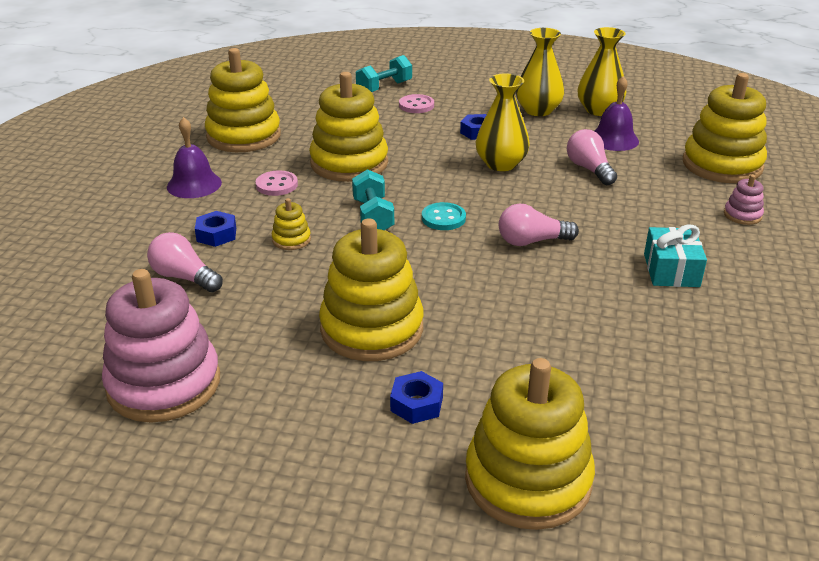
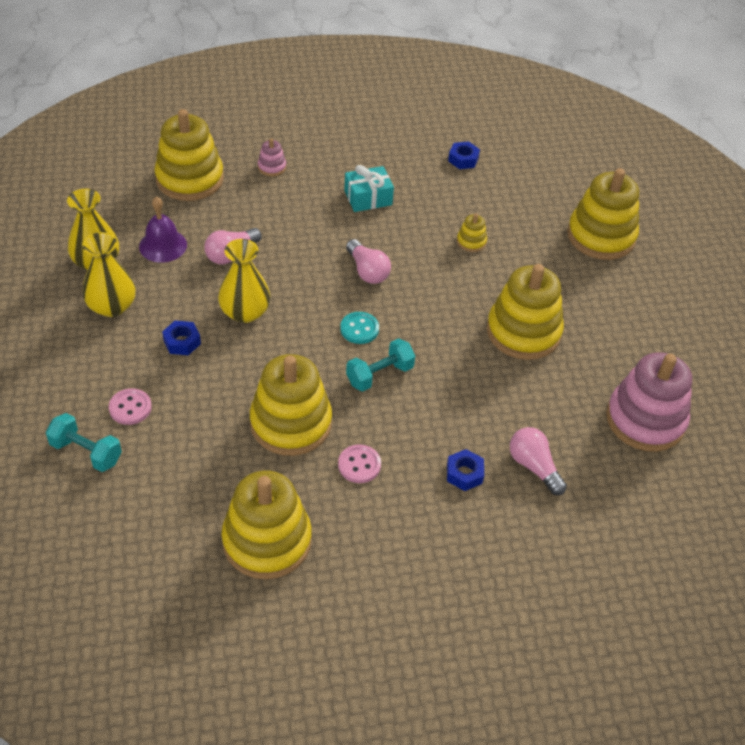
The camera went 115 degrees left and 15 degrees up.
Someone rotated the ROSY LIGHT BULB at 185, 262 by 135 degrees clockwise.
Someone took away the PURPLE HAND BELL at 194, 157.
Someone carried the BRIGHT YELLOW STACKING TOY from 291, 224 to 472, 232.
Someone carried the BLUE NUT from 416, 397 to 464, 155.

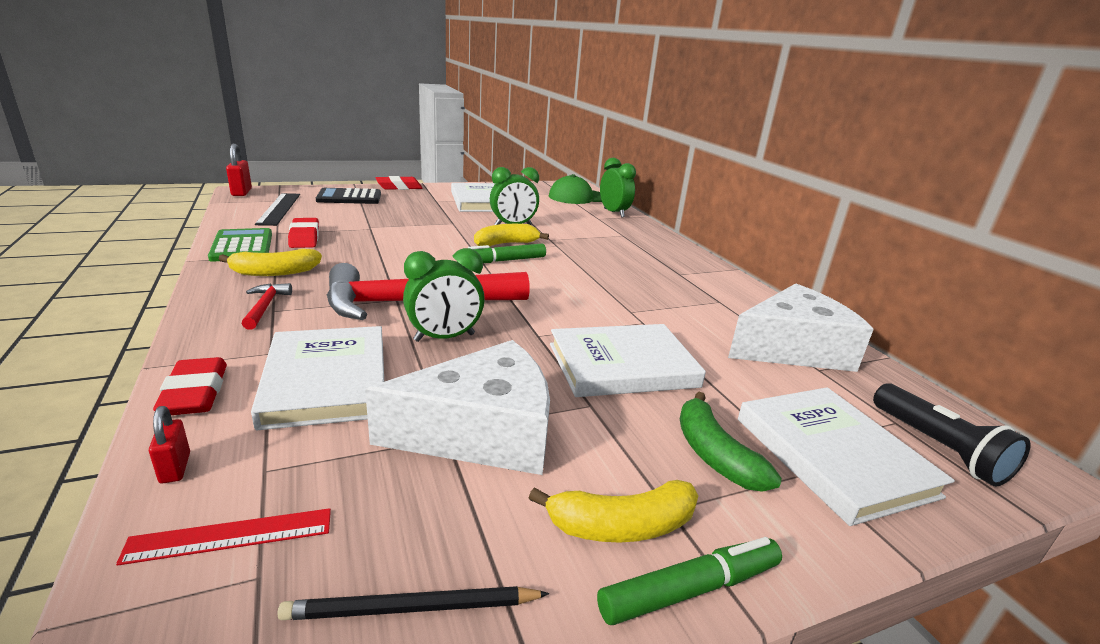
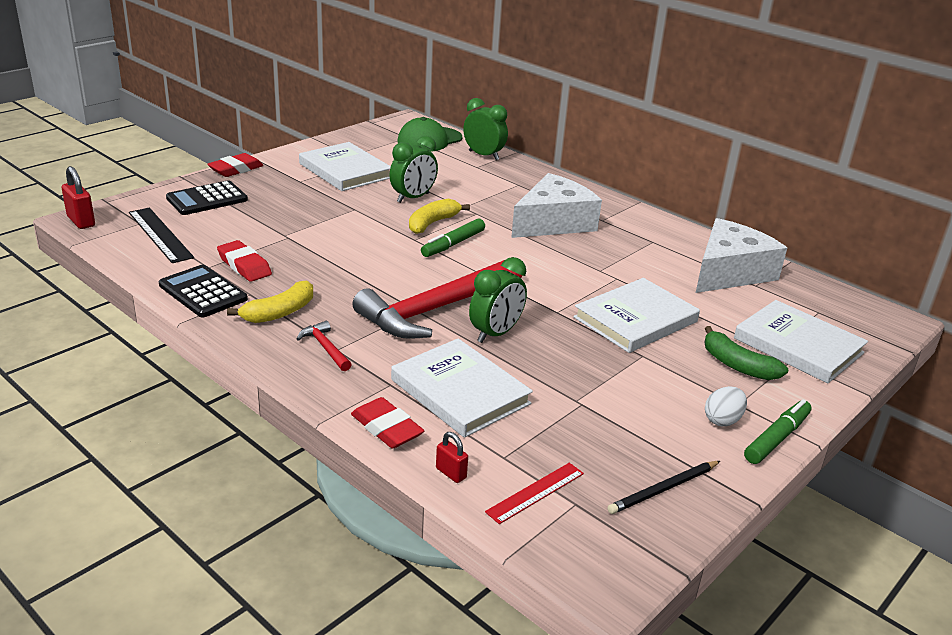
The camera went 25 degrees left and 5 degrees up.
Someone repainted the GREEN POCKET CALCULATOR at 240, 245, which became the JET-BLACK POCKET CALCULATOR at 203, 291.
Someone carried the SNOW-WHITE CHEESE WEDGE from 457, 407 to 556, 205.
Someone swapped the BRIGHT YELLOW BANANA at 613, 511 for the SNOW-WHITE EGG SHAPE at 726, 406.
Someone took away the JET-BLACK TORCH at 952, 435.

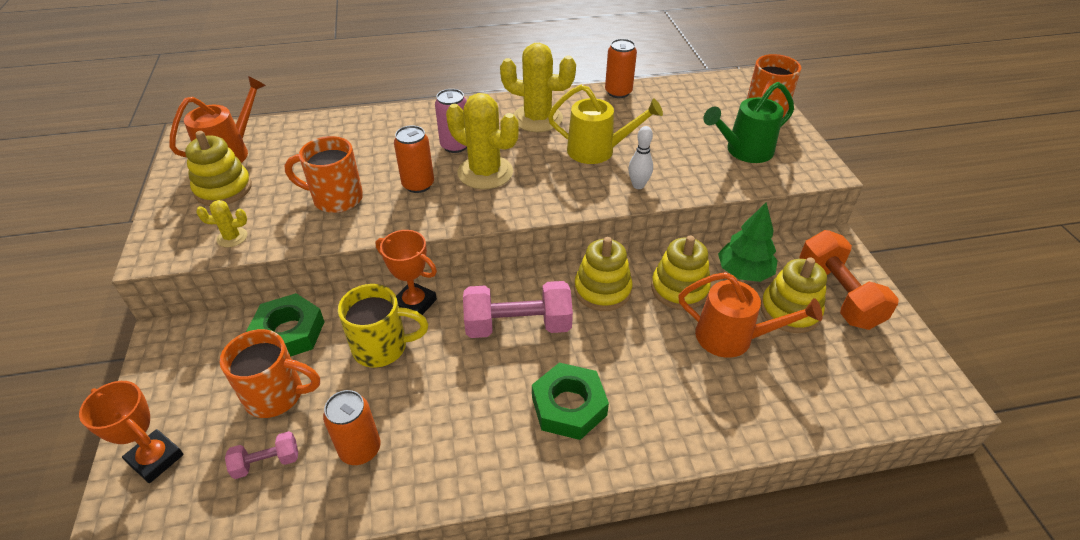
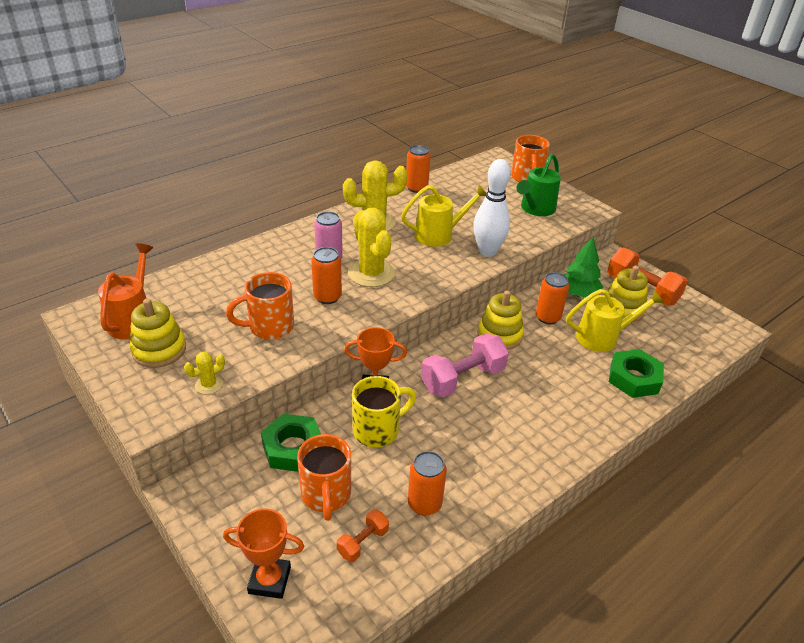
The camera went 30 degrees left and 5 degrees down.
Someone rotated the ORANGE-COLOURED COFFEE MUG at 270, 373 by 105 degrees clockwise.
Someone repainted the ROSY FREE WEIGHT at 261, 455, which became the ORANGE-COLOURED FREE WEIGHT at 363, 536.
Someone rotated the BRIGHT YELLOW PRICKLY PLANT at 482, 141 by 60 degrees clockwise.
Someone carried the GREEN NUT from 570, 401 to 636, 373.
Someone scaled the SNOW-WHITE TENPIN at 640, 157 by 1.87.
Someone swapped the BRIGHT YELLOW STACKING TOY at 681, 273 for the ORANGE-COLOURED CAN at 552, 298.
Someone repainted the ORANGE-COLOURED WATERING CAN at 751, 315, which became the BRIGHT YELLOW WATERING CAN at 615, 320.

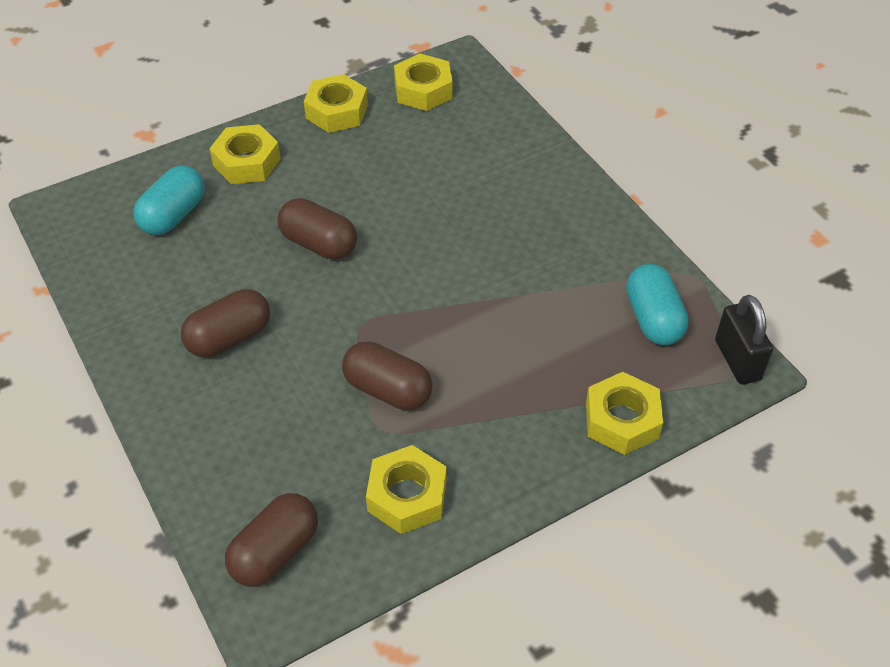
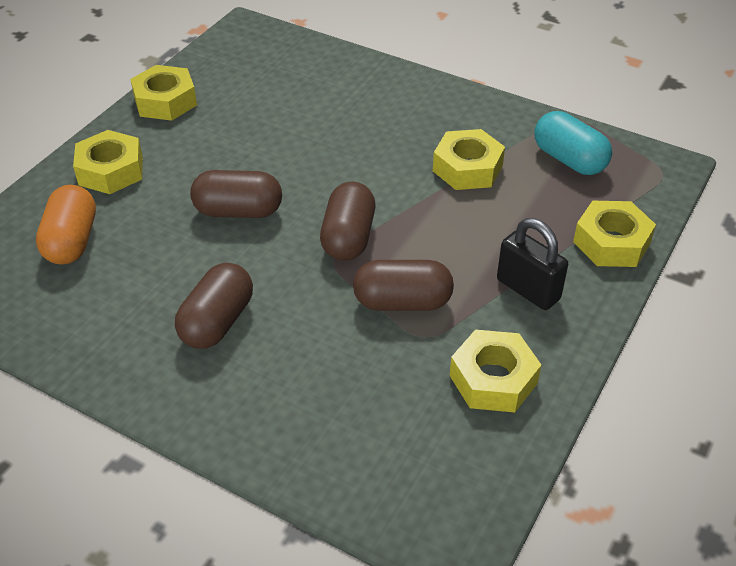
The camera went 30 degrees left and 5 degrees down.
Someone repainted the TURQUOISE PILL at 169, 200, which became the ORANGE-COLOURED PILL at 66, 224.
Someone carried the BROWN PILL from 271, 540 to 347, 221.
Someone carried the BRIGHT YELLOW NUT from 423, 82 to 469, 159.
Someone carried the JET-BLACK PADLOCK from 744, 340 to 532, 264.

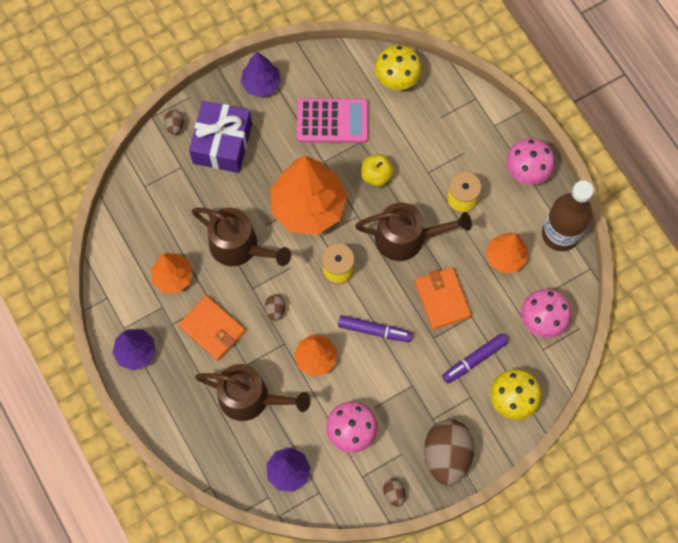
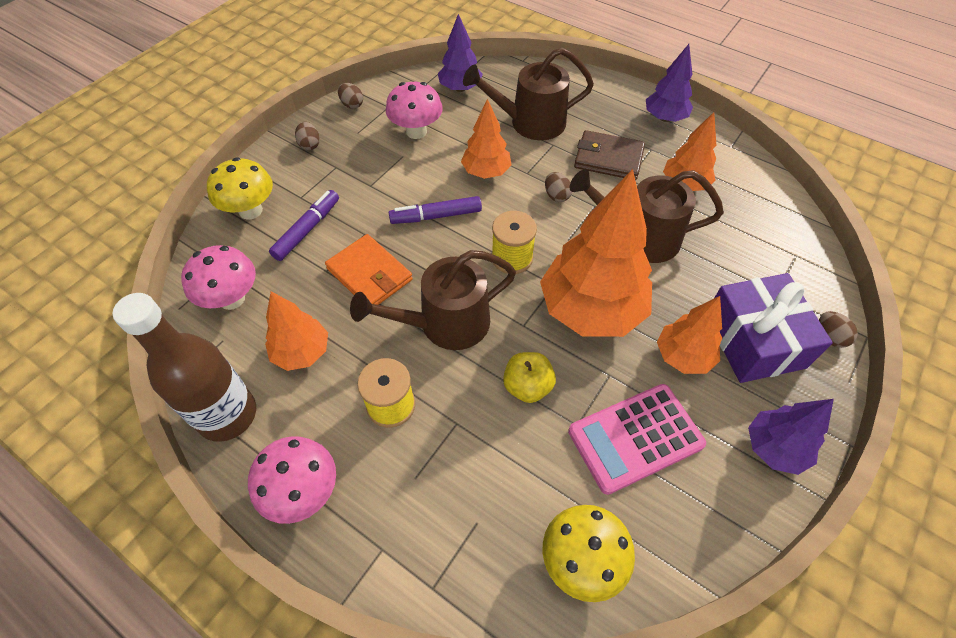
The camera went 155 degrees right and 15 degrees down.
Someone repainted the ORANGE-COLOURED WALLET at 212, 328, which became the BROWN WALLET at 609, 155.
Someone scaled the BROWN EGG SHAPE at 449, 452 by 0.43.
Someone put down the ORANGE-COLOURED TOY TREE at 689, 335.

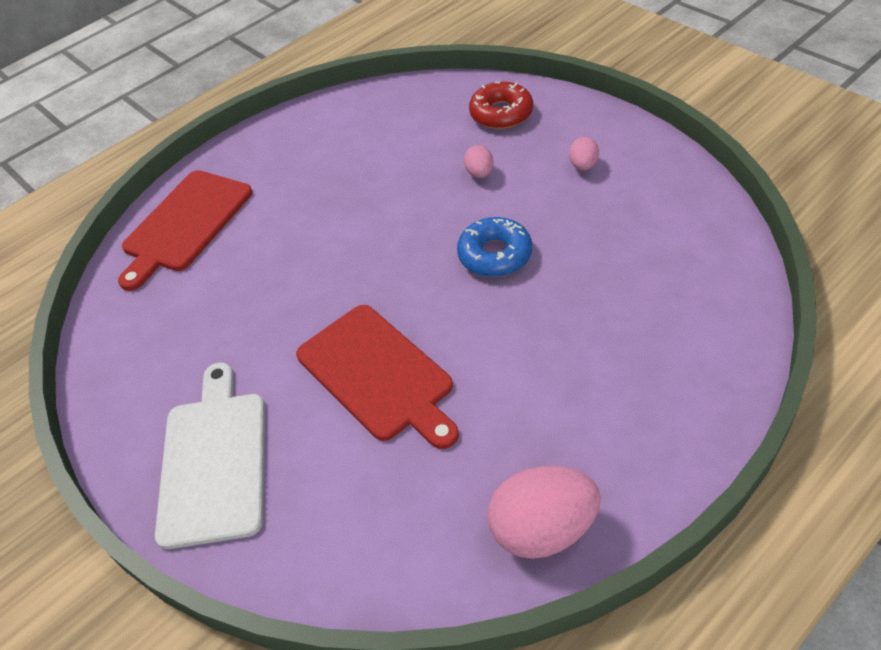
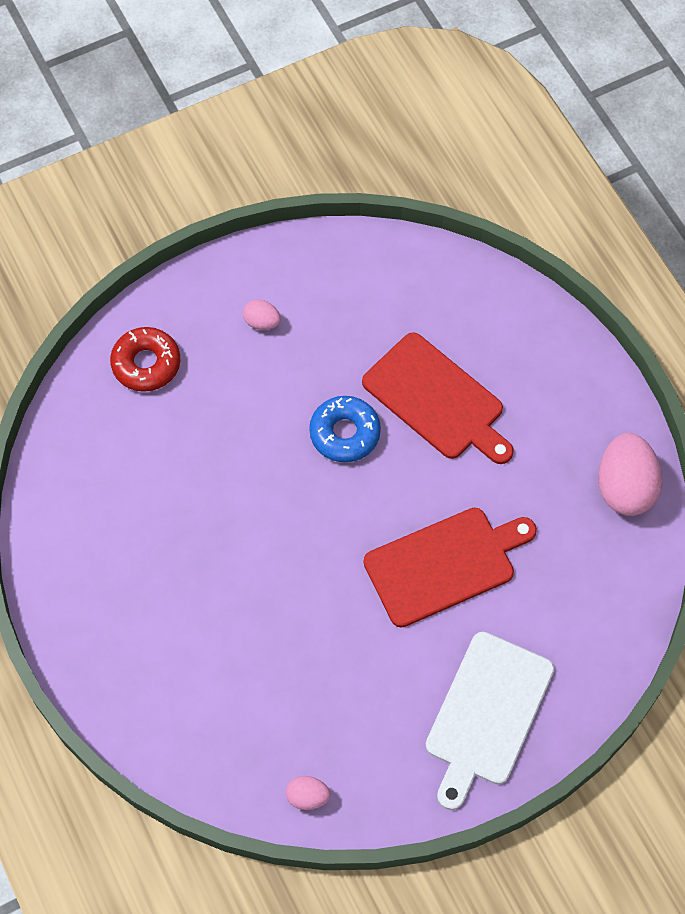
The camera went 80 degrees left and 15 degrees up.
Someone carried the SCARLET BREAD BOARD from 185, 230 to 438, 398.
Someone rotated the SNOW-WHITE BREAD BOARD at 210, 456 by 75 degrees counterclockwise.
Someone carried the ROSY EGG SHAPE from 479, 161 to 308, 793.

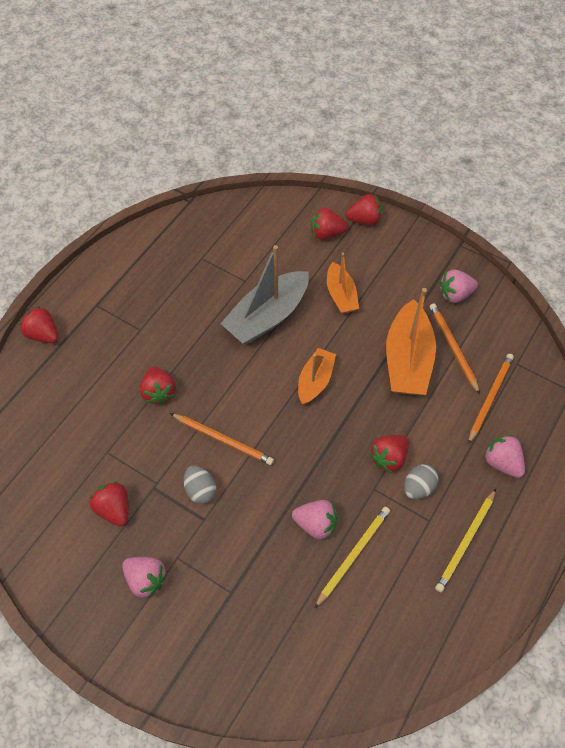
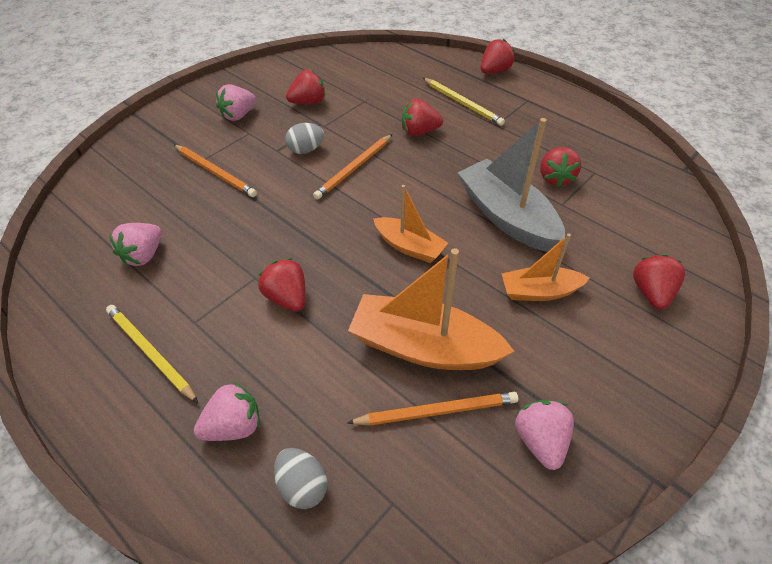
The camera went 100 degrees right and 10 degrees down.
Someone carried the ROSY STRAWBERRY from 314, 520 to 135, 245.
Someone carried the BRIGHT YELLOW WOODEN PENCIL from 352, 558 to 464, 102.
Someone carried the SCARLET STRAWBERRY from 364, 210 to 560, 167.
Someone carried the ASH-GREY EGG SHAPE from 421, 481 to 300, 478.
Someone carried the ORANGE-COLOURED WOODEN PENCIL from 491, 399 to 215, 171.

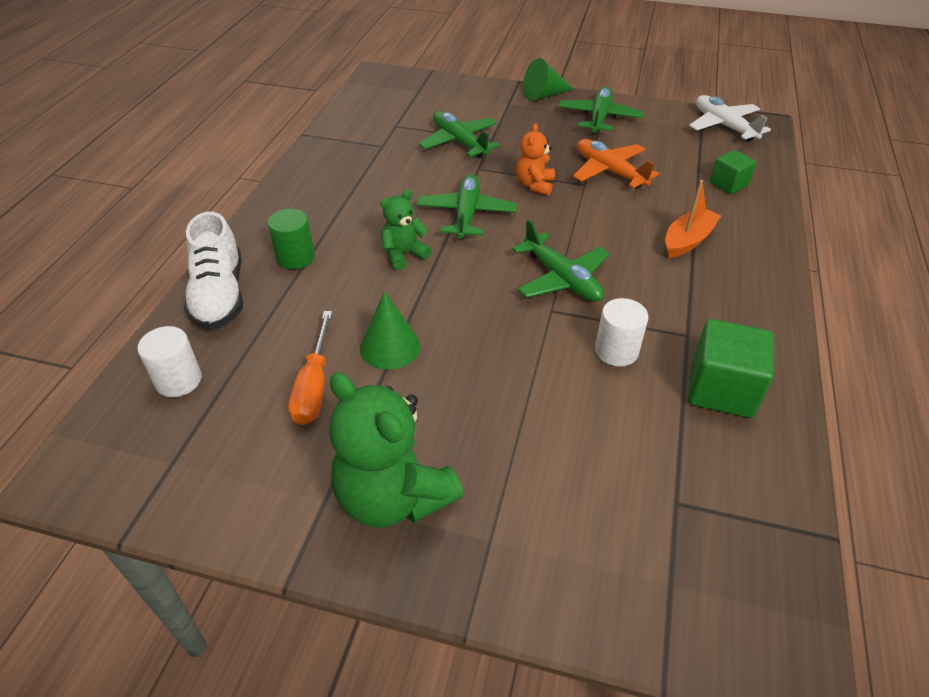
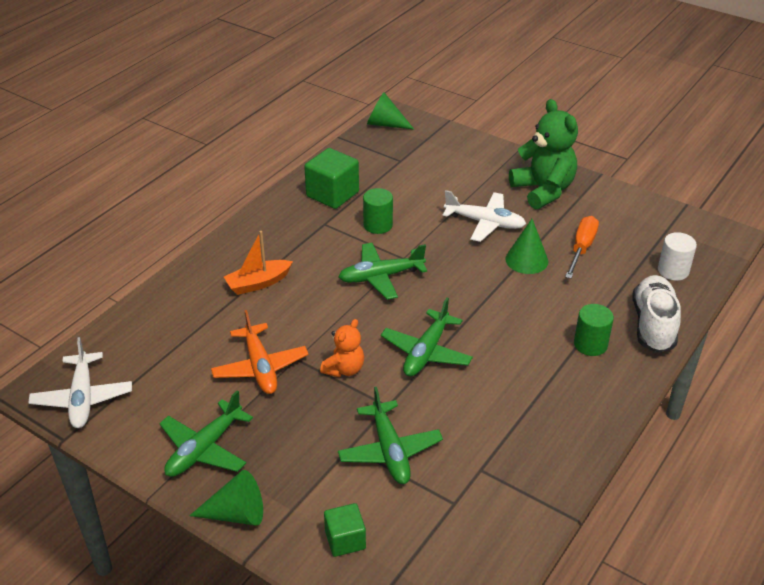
The camera went 160 degrees left and 5 degrees down.
Someone took away the GREEN TEDDY at 405, 230.
Someone rotated the GREEN TOY PLANE at 561, 260 by 90 degrees counterclockwise.
Someone repainted the SNOW-WHITE CYLINDER at 622, 332, which became the GREEN CYLINDER at 378, 211.
Someone carried the GREEN CUBE from 733, 172 to 345, 530.
Someone put down the GREEN CONE SHAPE at 390, 110.
Someone put down the SNOW-WHITE TOY PLANE at 484, 216.

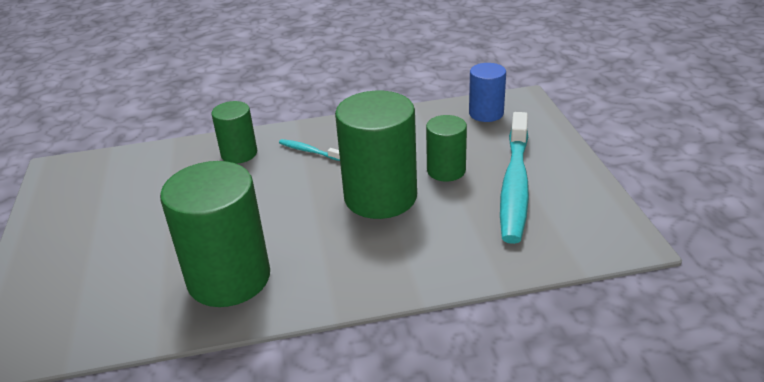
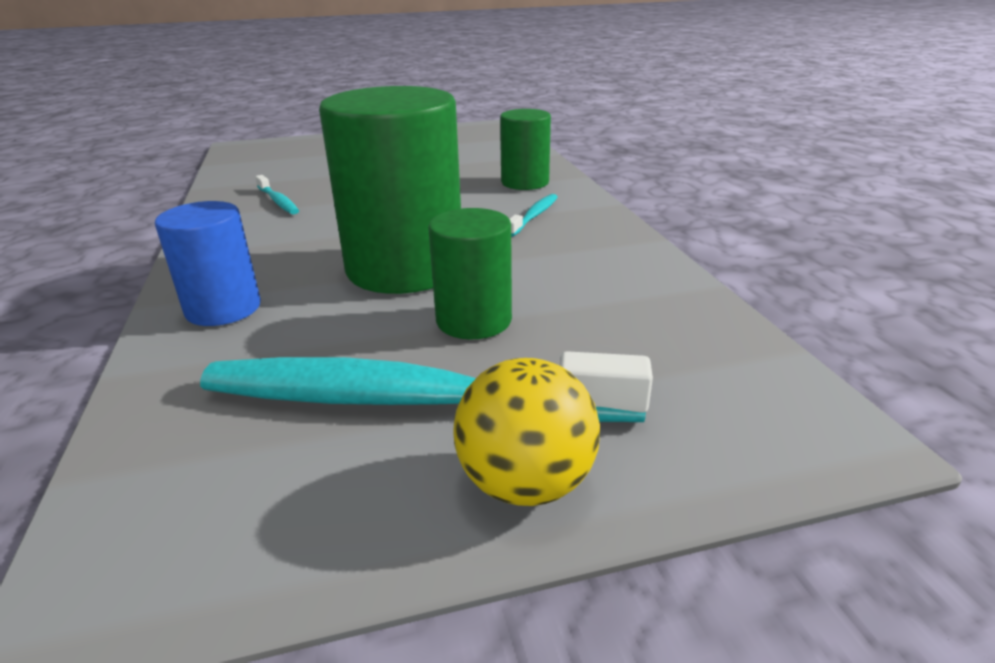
The camera went 85 degrees right and 5 degrees down.
Someone swapped the GREEN CYLINDER at 215, 234 for the TURQUOISE TOOTH BRUSH at 277, 194.
Someone carried the BLUE CYLINDER from 487, 92 to 208, 263.
Someone put down the BRIGHT YELLOW SPHERE at 526, 432.

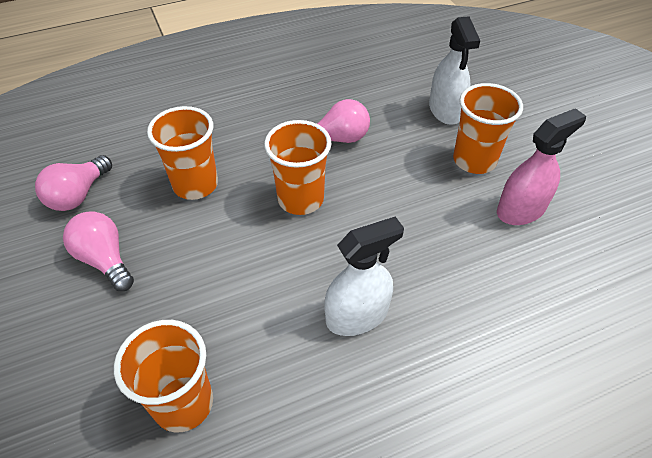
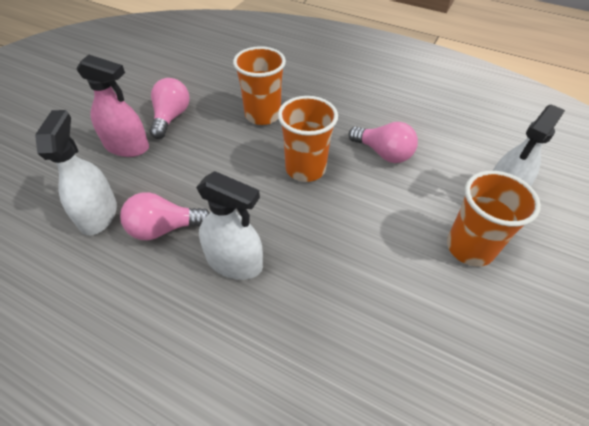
The camera went 50 degrees right and 0 degrees up.
Someone carried the ROSY LIGHT BULB from 73, 183 to 165, 216.
Someone swapped the ORANGE-COLOURED CUP at 163, 376 for the SNOW-WHITE SPRAY CLEANER at 76, 172.
Someone carried the ROSY SPRAY CLEANER from 541, 166 to 112, 106.

